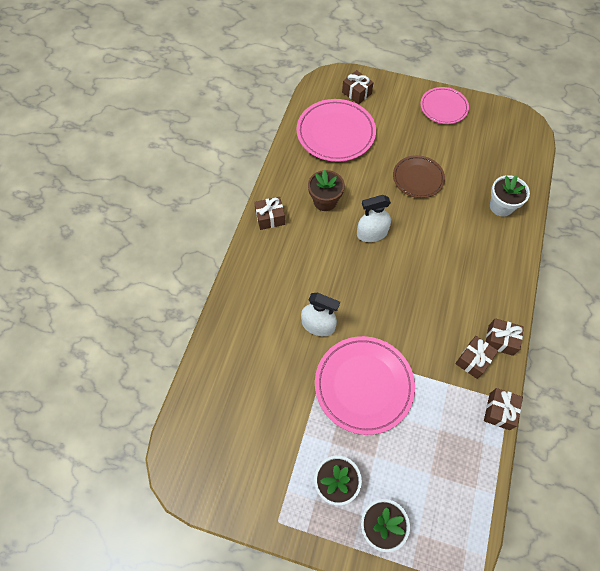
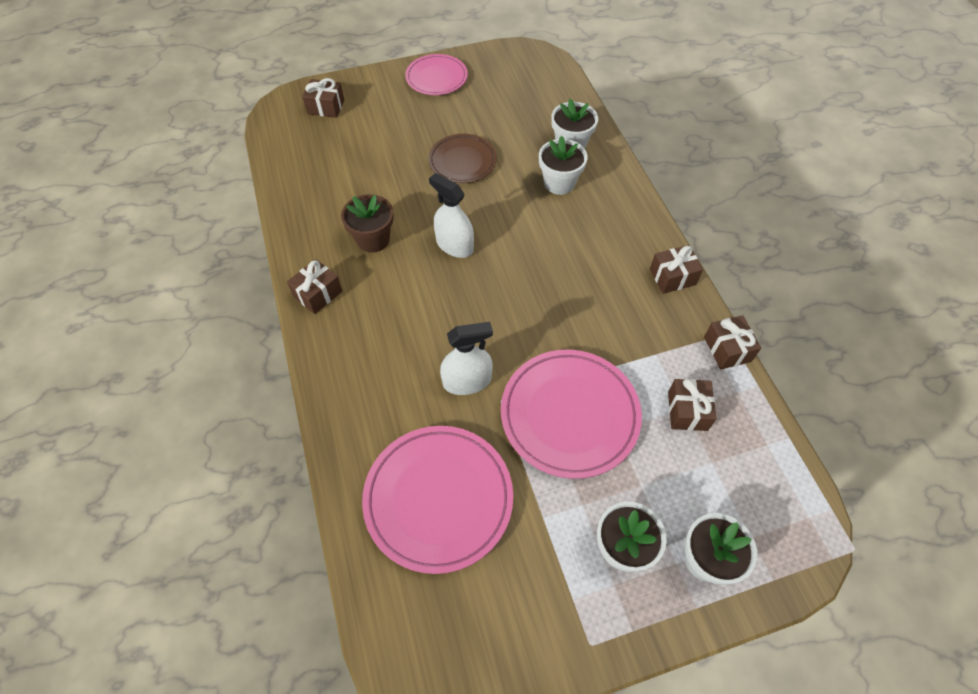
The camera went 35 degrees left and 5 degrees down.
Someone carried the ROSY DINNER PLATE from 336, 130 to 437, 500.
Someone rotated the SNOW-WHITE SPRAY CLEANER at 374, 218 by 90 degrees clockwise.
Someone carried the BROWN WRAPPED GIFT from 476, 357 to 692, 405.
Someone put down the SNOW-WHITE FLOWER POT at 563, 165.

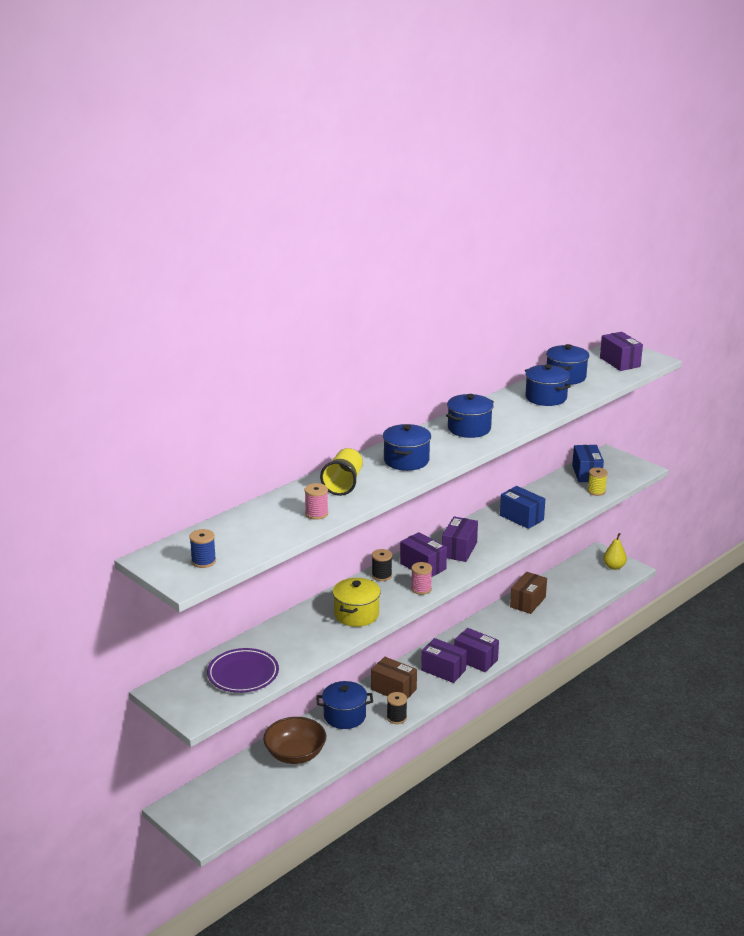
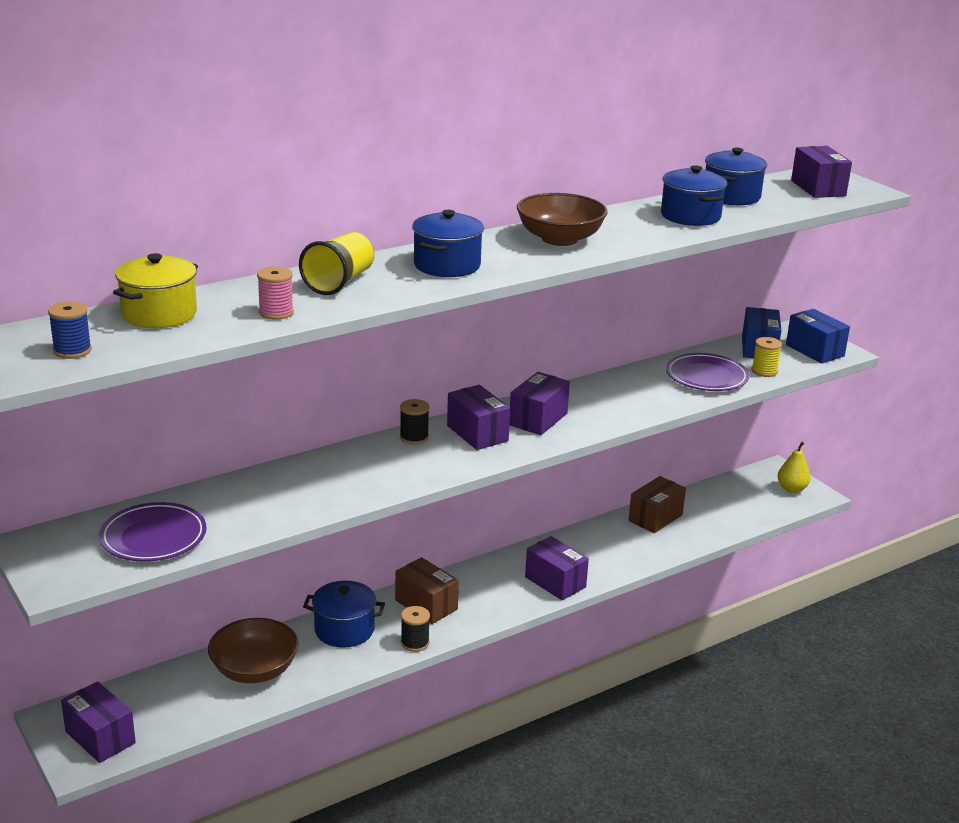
The camera went 10 degrees right and 0 degrees up.
Someone carried the BRIGHT YELLOW COOKING POT from 356, 602 to 155, 290.
Someone took away the ROSY SPOOL at 421, 578.
Someone carried the PURPLE PACKAGE from 444, 660 to 98, 722.
Someone swapped the BLUE COOKING POT at 470, 416 for the BROWN BOWL at 562, 219.
Someone carried the BLUE PACKAGE from 522, 507 to 818, 336.
Someone put down the PURPLE DINNER PLATE at 707, 372.

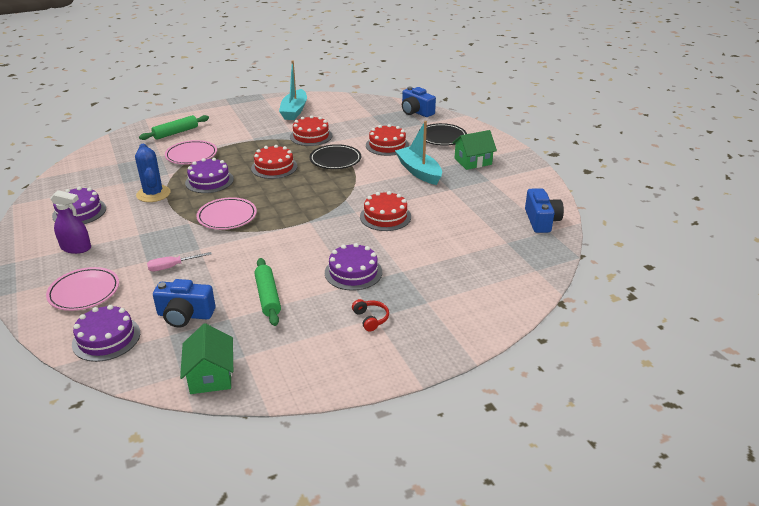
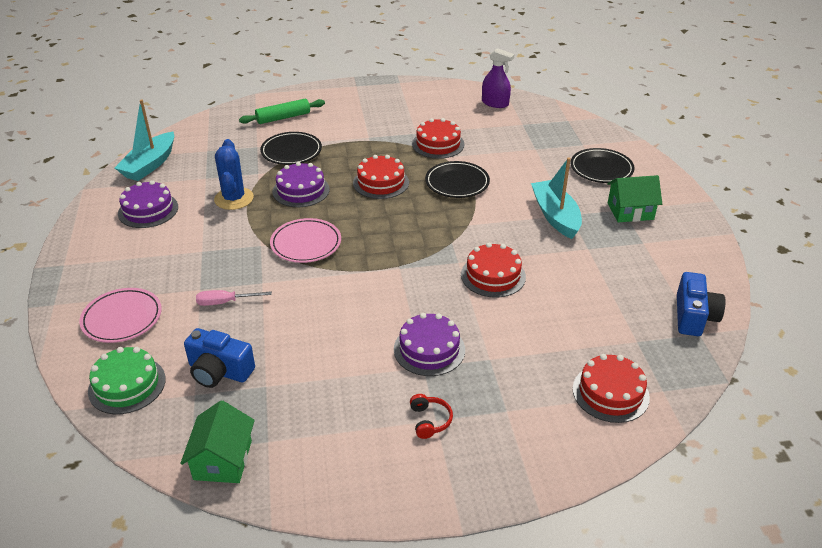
The camera went 15 degrees right and 5 degrees up.
Someone carried the PURPLE SPRAY CLEANER from 70, 222 to 498, 78.
Someone repainted the PURPLE CAKE at 106, 333, which became the GREEN CAKE at 127, 380.
Someone repainted the ROSY DINNER PLATE at 191, 152, which became the JET-BLACK DINNER PLATE at 291, 148.
Someone took away the GREEN DOUGH ROLLER at 267, 292.
Someone carried the TURQUOISE TOY BOAT from 293, 90 to 144, 140.
Someone carried the SCARLET CAKE from 387, 140 to 611, 388.
Someone took away the BLUE PHOTO CAMERA at 419, 102.

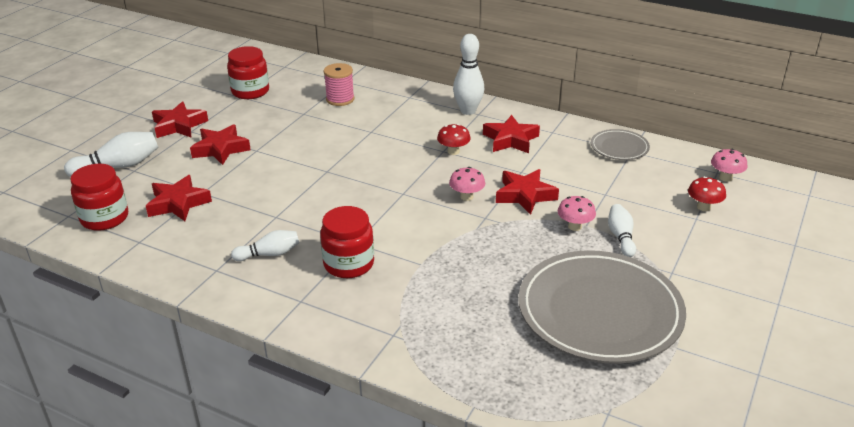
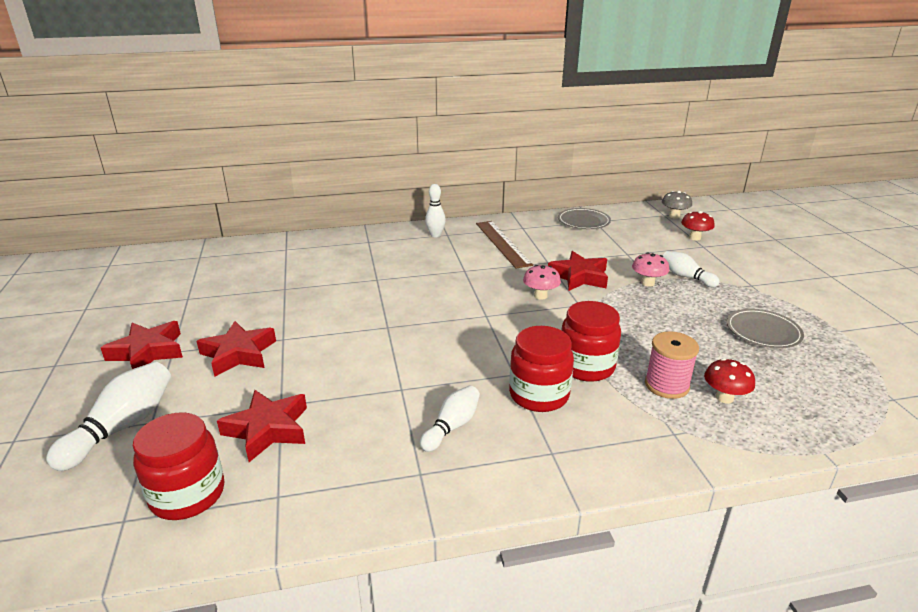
The camera went 40 degrees left and 5 degrees down.
Someone carried the SCARLET JAR from 248, 72 to 591, 341.
Someone carried the ROSY SPOOL from 339, 84 to 672, 365.
Someone carried the SCARLET TOADSTOOL from 454, 139 to 729, 380.
Someone scaled the SNOW-WHITE TENPIN at 468, 74 by 0.64.
Someone swapped the SCARLET FIVE-POINTED STAR at 511, 134 for the BROWN MEASURING STICK at 504, 244.
Someone scaled the ASH-GREY DINNER PLATE at 602, 307 by 0.46.
Someone repainted the ROSY TOADSTOOL at 729, 165, which became the ASH-GREY TOADSTOOL at 677, 205.

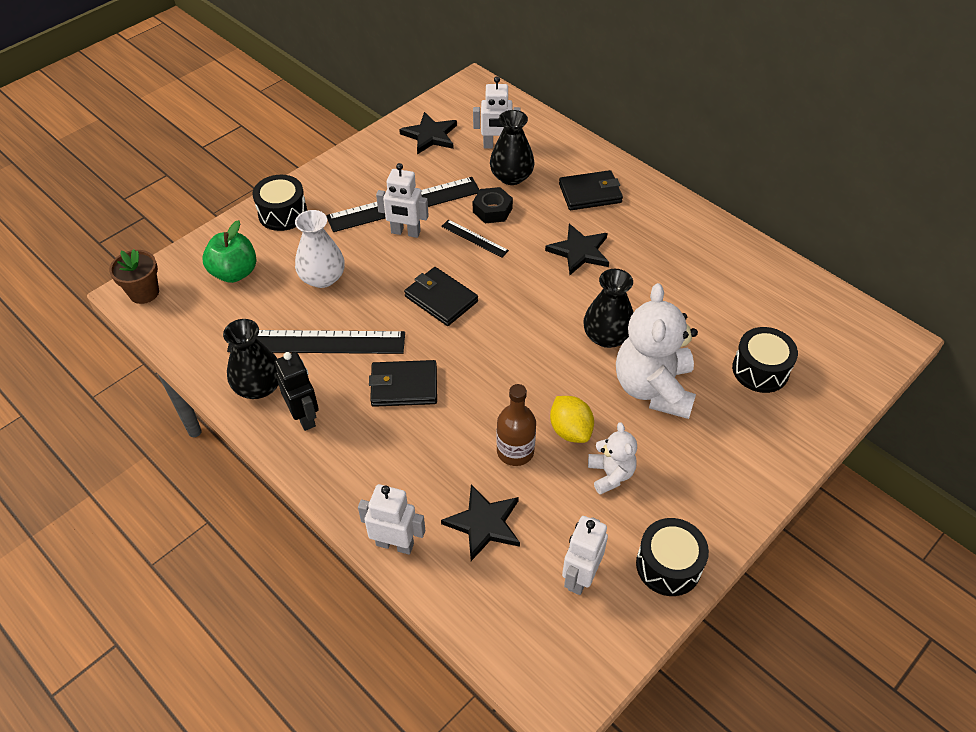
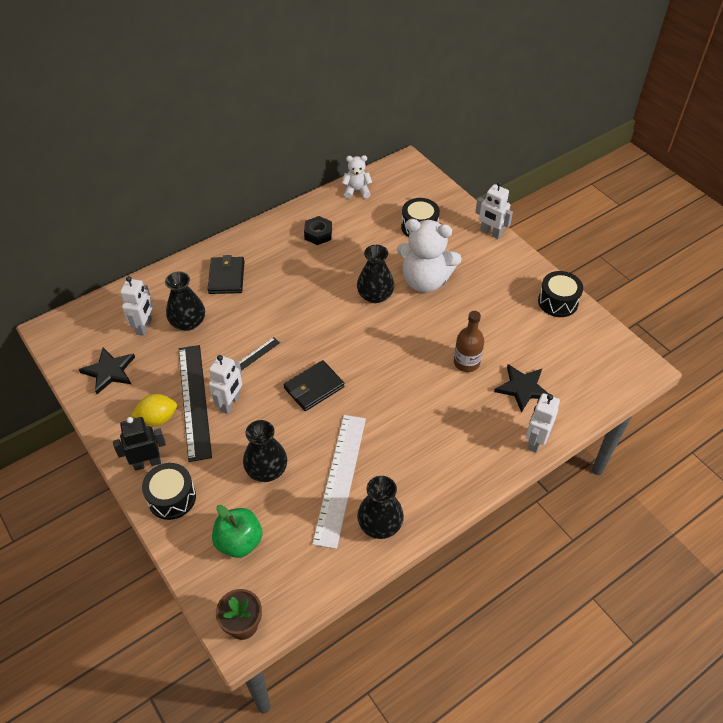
The camera went 80 degrees left and 0 degrees up.
Someone repainted the JET-BLACK MEASURING STICK at 316, 342, which became the SNOW-WHITE MEASURING STICK at 339, 482.
Someone carried the JET-BLACK ROBOT FIGURE from 297, 391 to 139, 444.
Someone repainted the SNOW-WHITE VASE at 320, 249, which became the JET-BLACK VASE at 265, 451.
Someone took away the JET-BLACK WALLET at 403, 383.
Someone carried the JET-BLACK NUT from 493, 205 to 318, 230.
Someone took away the JET-BLACK FIVE-POINTED STAR at 577, 249.
Someone carried the BRIGHT YELLOW LEMON from 572, 419 to 154, 410.
Someone carried the SNOW-WHITE ROBOT FIGURE from 585, 555 to 494, 210.
Someone carried the SNOW-WHITE TEDDY from 612, 458 to 357, 177.

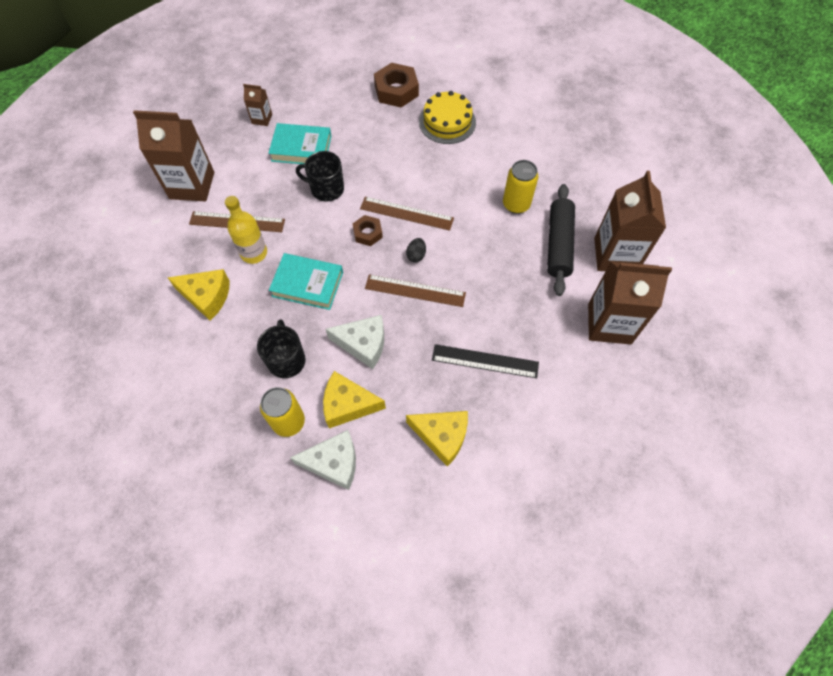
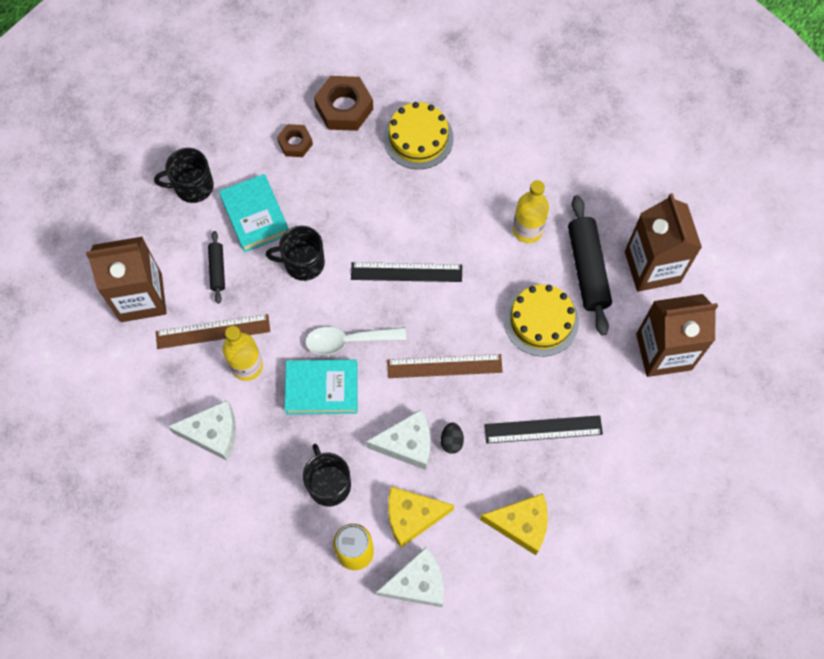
The camera went 15 degrees left and 5 degrees up.
Someone repainted the BRIGHT YELLOW CHEESE WEDGE at 199, 295, which became the SNOW-WHITE CHEESE WEDGE at 202, 430.
Someone swapped the BROWN JUICE CARTON at 257, 105 for the JET-BLACK COFFEE MUG at 184, 175.
Someone rotated the TURQUOISE HARDCOVER at 299, 143 by 75 degrees clockwise.
Someone carried the BROWN NUT from 367, 230 to 295, 140.
Someone repainted the BROWN MEASURING STICK at 407, 214, which became the JET-BLACK MEASURING STICK at 406, 272.
Someone carried the JET-BLACK EGG SHAPE from 416, 250 to 452, 438.
Someone swapped the BRIGHT YELLOW CAN at 520, 187 for the BRIGHT YELLOW BOTTLE at 531, 211.
Someone put down the JET-BLACK DOUGH ROLLER at 216, 267.
Someone put down the SNOW-WHITE TABLESPOON at 356, 341.
Someone put down the BRIGHT YELLOW CAKE at 541, 320.

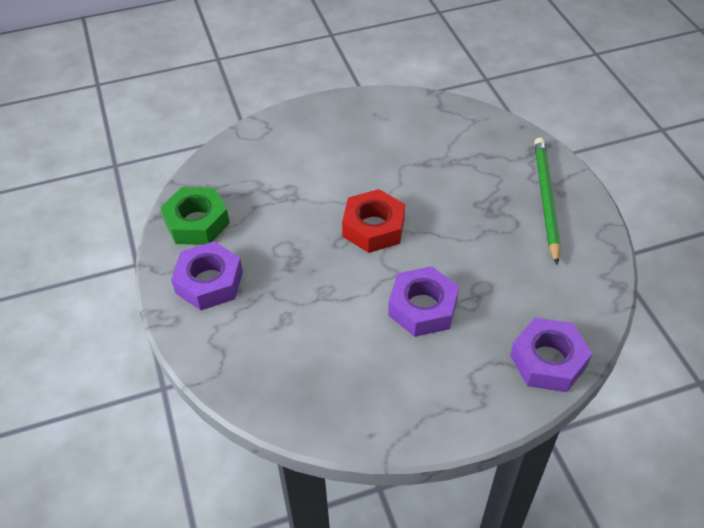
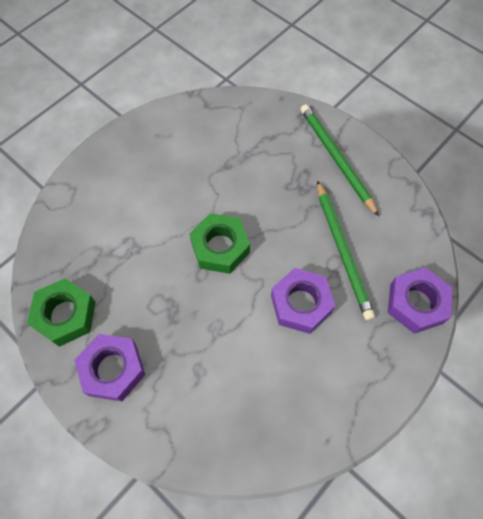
The camera went 30 degrees left and 15 degrees up.
Someone repainted the SCARLET NUT at 373, 221, which became the GREEN NUT at 220, 243.
Someone put down the GREEN WOODEN PENCIL at 346, 250.

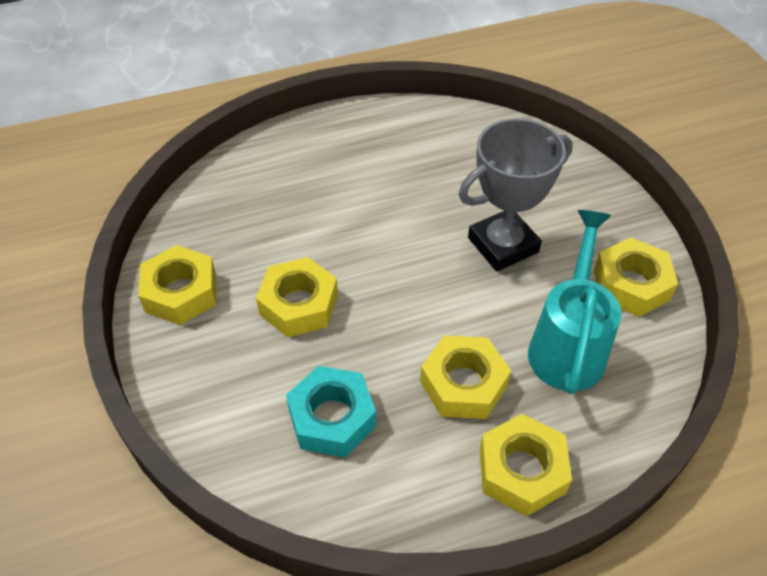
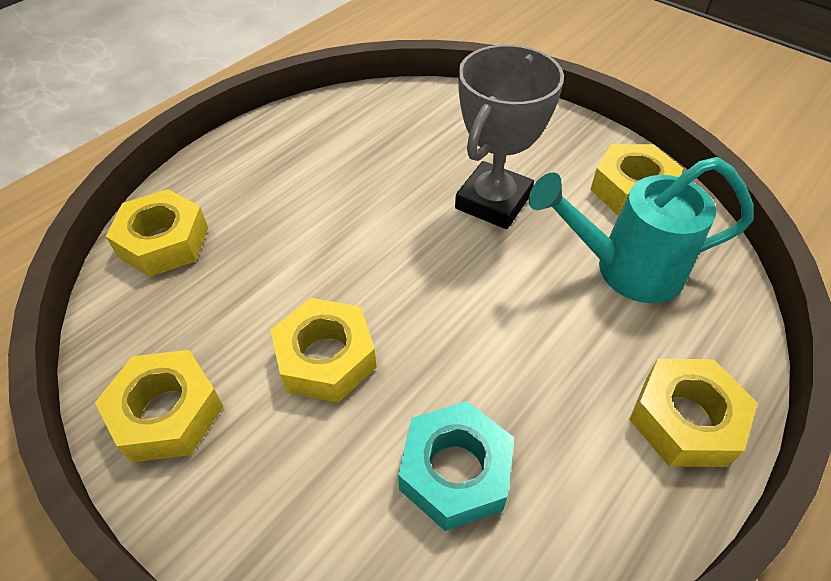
The camera went 30 degrees left and 0 degrees up.
Someone carried the BRIGHT YELLOW NUT from 465, 377 to 157, 233.
Someone rotated the TURQUOISE WATERING CAN at 575, 302 by 75 degrees counterclockwise.

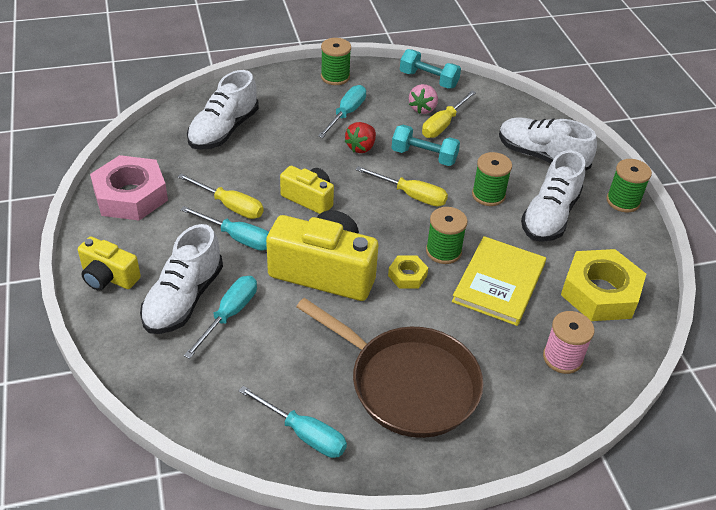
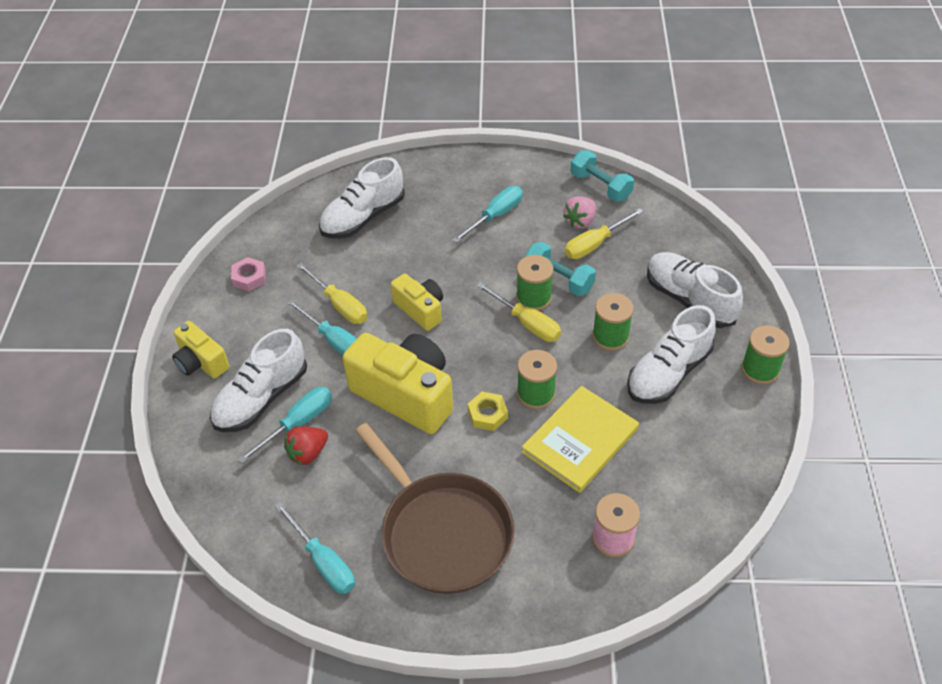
The camera went 20 degrees right and 5 degrees up.
Someone scaled the ROSY NUT at 129, 188 by 0.48.
Someone carried the GREEN SPOOL from 336, 61 to 535, 283.
Someone carried the SCARLET STRAWBERRY from 360, 137 to 306, 446.
Someone took away the BRIGHT YELLOW NUT at 603, 285.

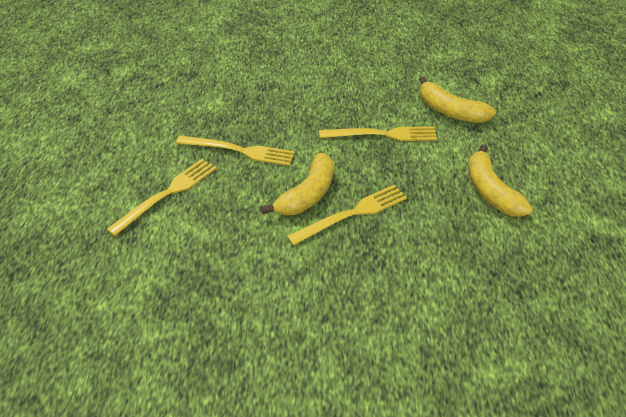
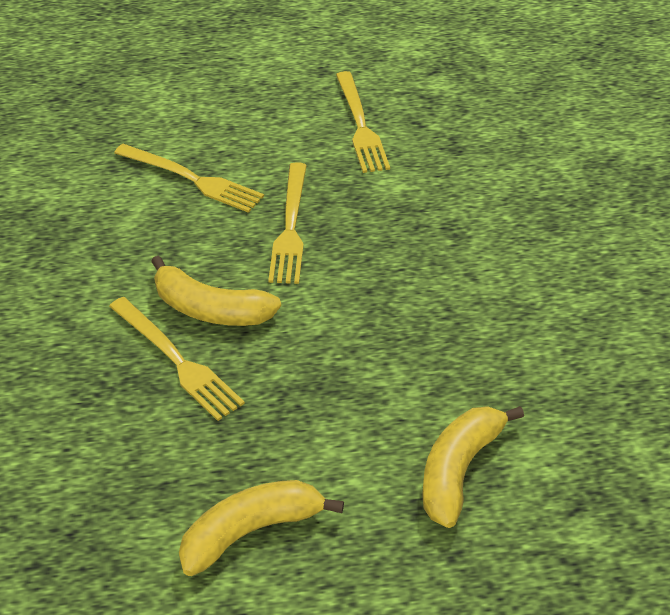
The camera went 80 degrees right and 0 degrees up.
Someone carried the BRIGHT YELLOW FORK from 378, 133 to 363, 122.

